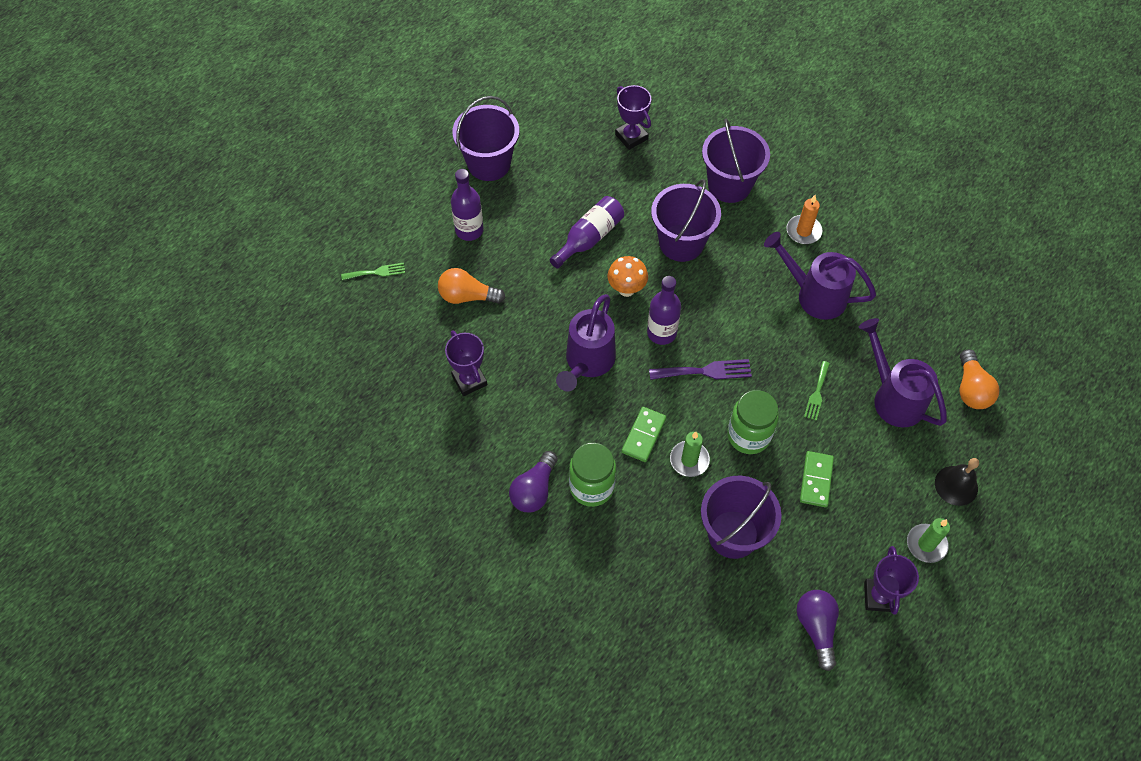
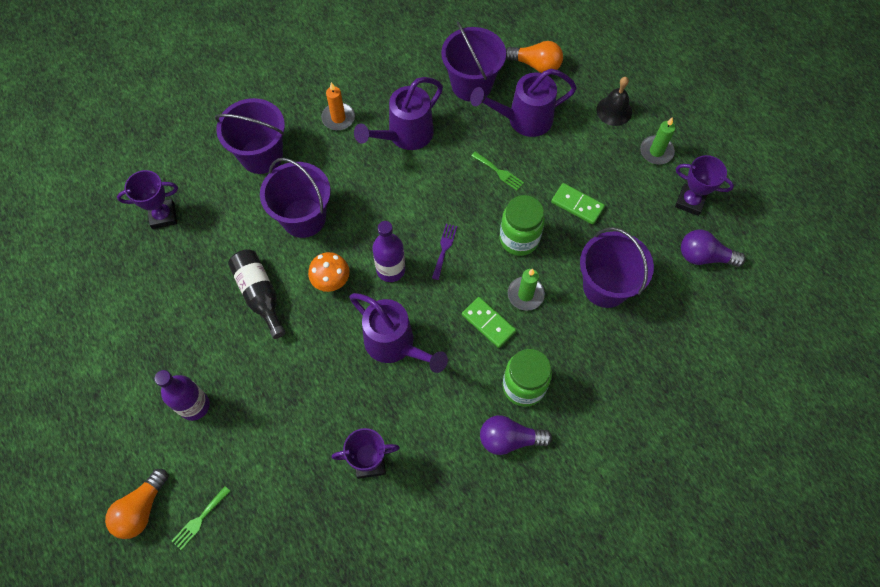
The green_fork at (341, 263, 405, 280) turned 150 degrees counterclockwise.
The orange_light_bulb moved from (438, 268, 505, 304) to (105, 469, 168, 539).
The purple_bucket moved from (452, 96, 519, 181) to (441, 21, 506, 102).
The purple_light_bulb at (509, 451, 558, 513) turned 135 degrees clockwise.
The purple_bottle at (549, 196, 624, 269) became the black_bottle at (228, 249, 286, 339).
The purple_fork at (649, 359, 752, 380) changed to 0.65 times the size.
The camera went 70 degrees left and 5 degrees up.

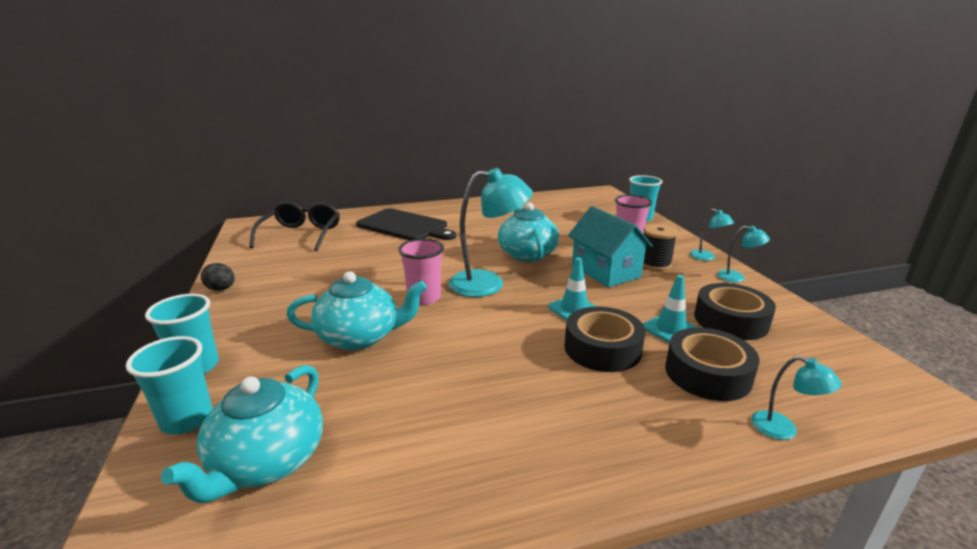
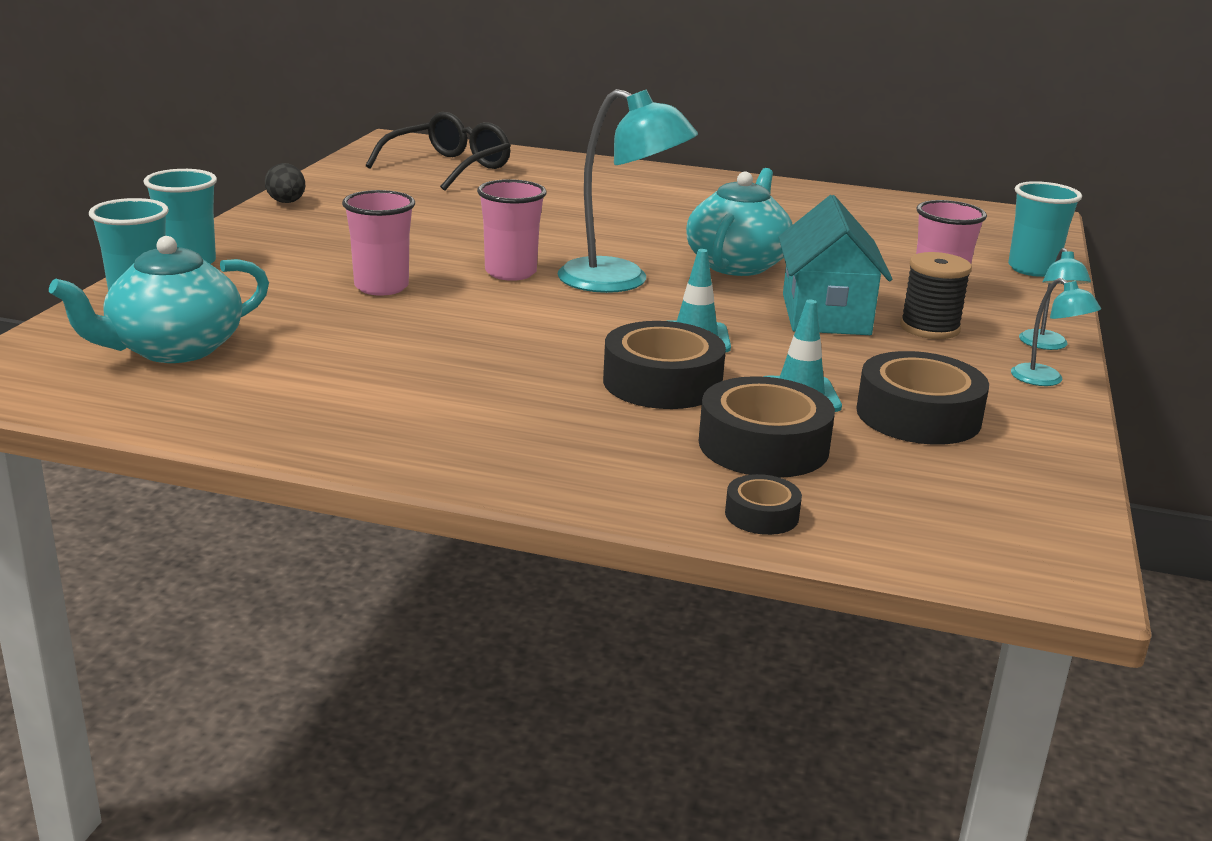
The turquoise_teapot at (287, 271, 427, 350) was replaced by the pink_cup at (342, 190, 415, 296).
The black_cutting_board at (356, 208, 456, 240) disappeared.
The turquoise_lamp at (751, 356, 842, 440) was replaced by the black_tape at (725, 474, 802, 535).
The camera went 30 degrees right and 0 degrees up.

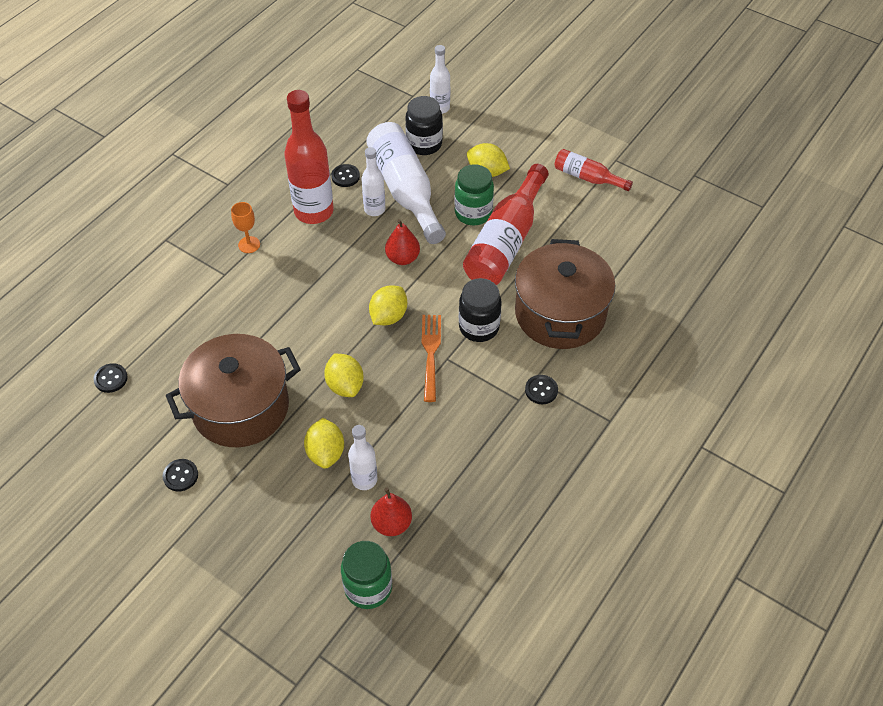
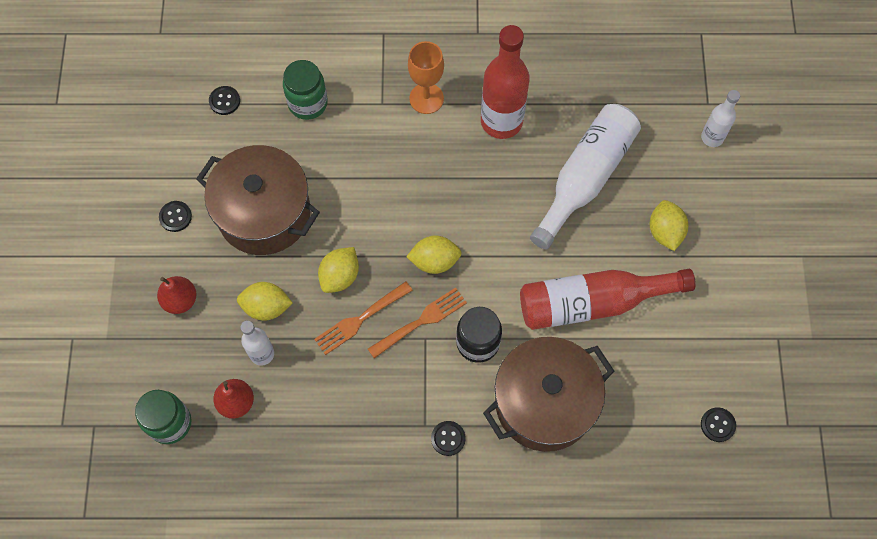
The orange_goblet at (231, 202, 260, 253) changed to 1.52 times the size.
The yellow_lemon at (304, 418, 344, 469) turned 45 degrees clockwise.
The black_button moved from (331, 164, 360, 187) to (701, 407, 736, 442).
The white_bottle at (361, 147, 385, 216) disappeared.
The red_pear moved from (385, 219, 420, 265) to (157, 276, 196, 314).
The black_jar at (405, 96, 443, 155) disappeared.
The green_jar moved from (454, 164, 494, 226) to (283, 60, 328, 120).
The red_bottle at (554, 149, 633, 191) disappeared.
The orange_fork at (314, 281, 413, 355) appeared.
The camera went 55 degrees right and 15 degrees up.

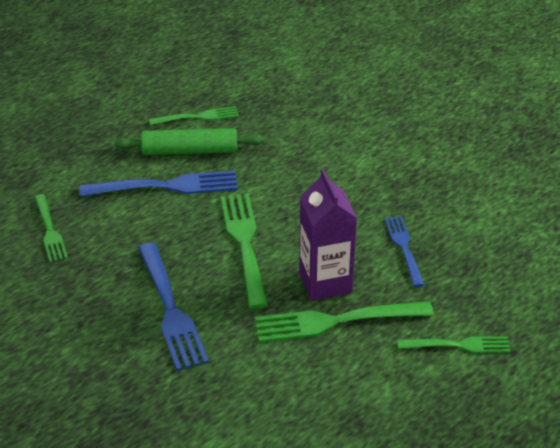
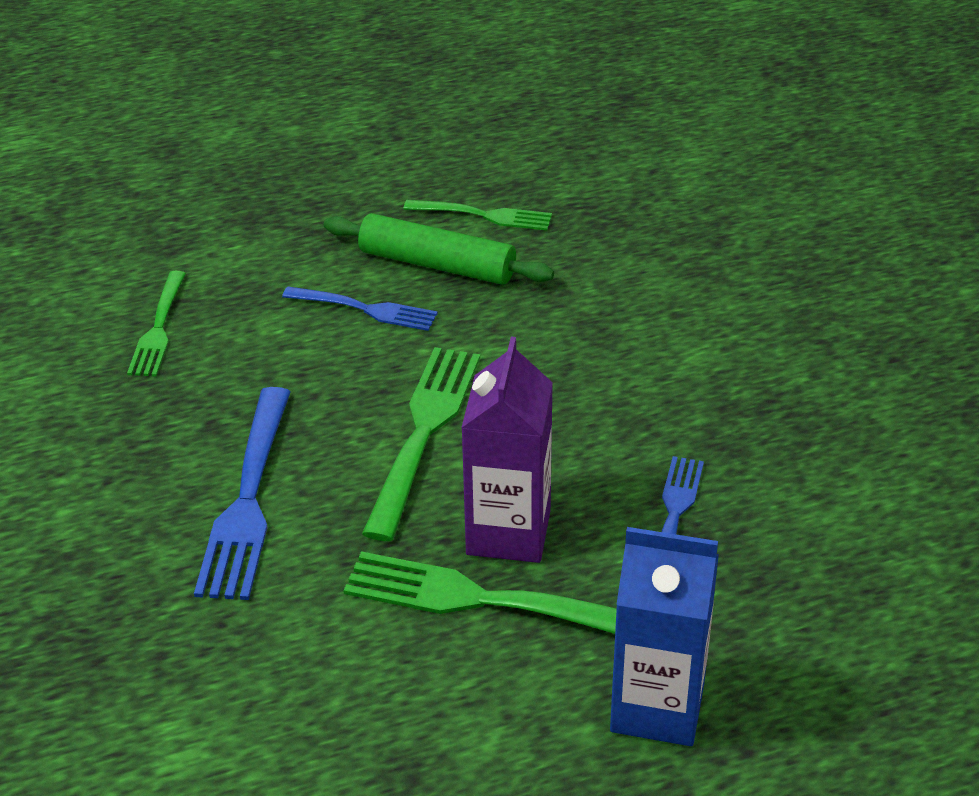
The blue_fork at (80, 170, 238, 197) changed to 0.62 times the size.
The green_fork at (397, 336, 511, 353) was replaced by the blue_carton at (610, 527, 719, 746).
The camera went 25 degrees right and 0 degrees up.

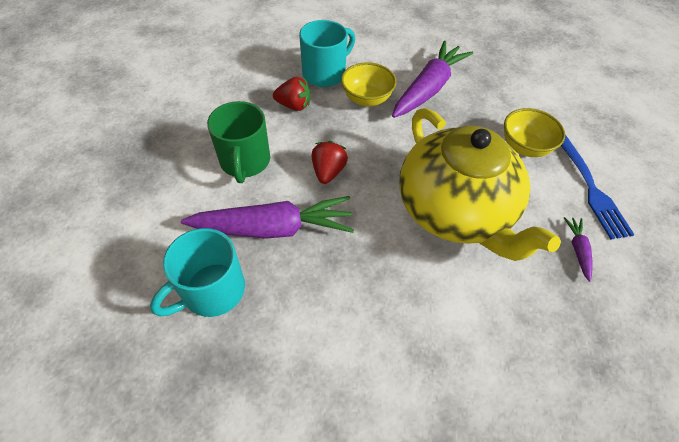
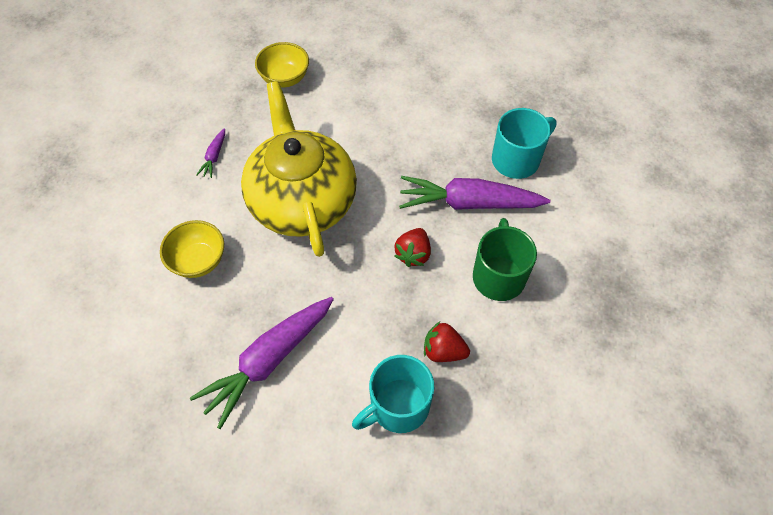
The yellow_bowl moved from (341, 62, 396, 107) to (255, 42, 309, 88).
The blue_fork at (561, 134, 635, 240) disappeared.
The camera went 170 degrees left and 5 degrees up.

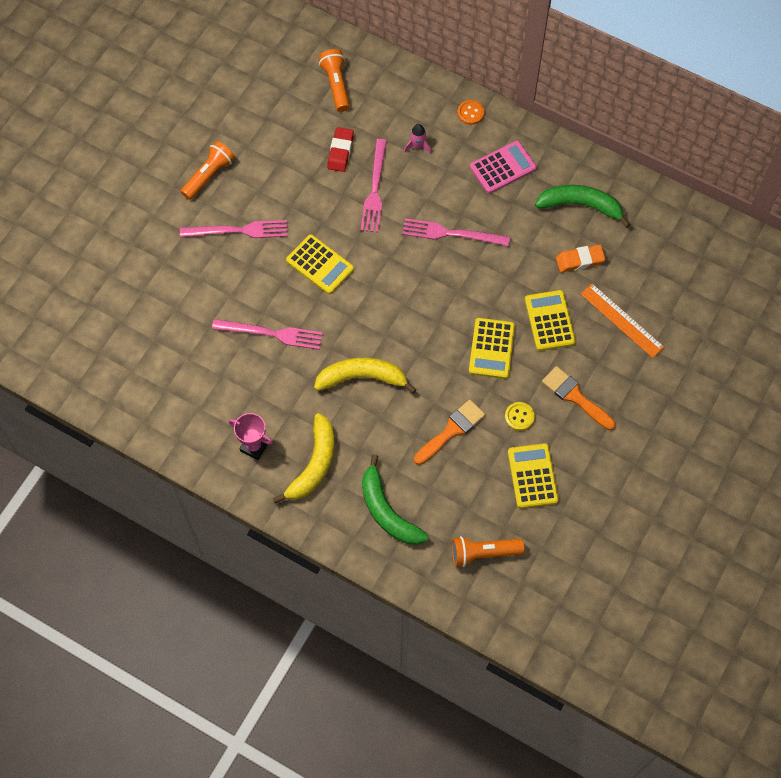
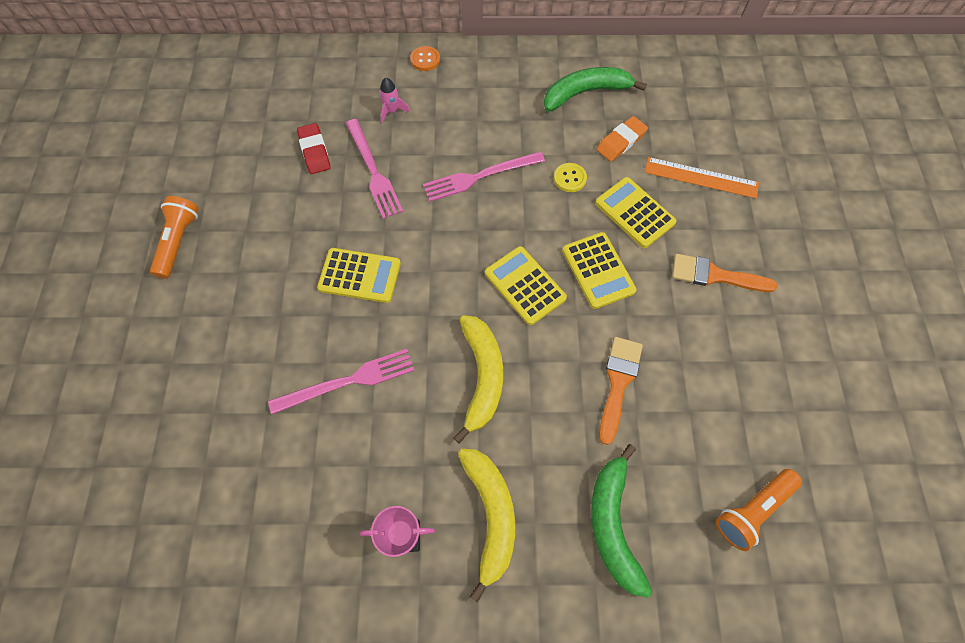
The pink_fork at (180, 220, 287, 238) disappeared.
The yellow_banana at (314, 358, 417, 394) turned 120 degrees clockwise.
The orange_flashlight at (318, 49, 350, 112) disappeared.
The green_banana at (362, 454, 428, 545) turned 60 degrees clockwise.
The pink_calculator at (470, 141, 537, 194) disappeared.
The yellow_button moved from (505, 402, 535, 431) to (554, 163, 587, 192).
The yellow_calculator moved from (508, 443, 559, 509) to (485, 246, 567, 325).
The camera went 30 degrees left and 0 degrees up.

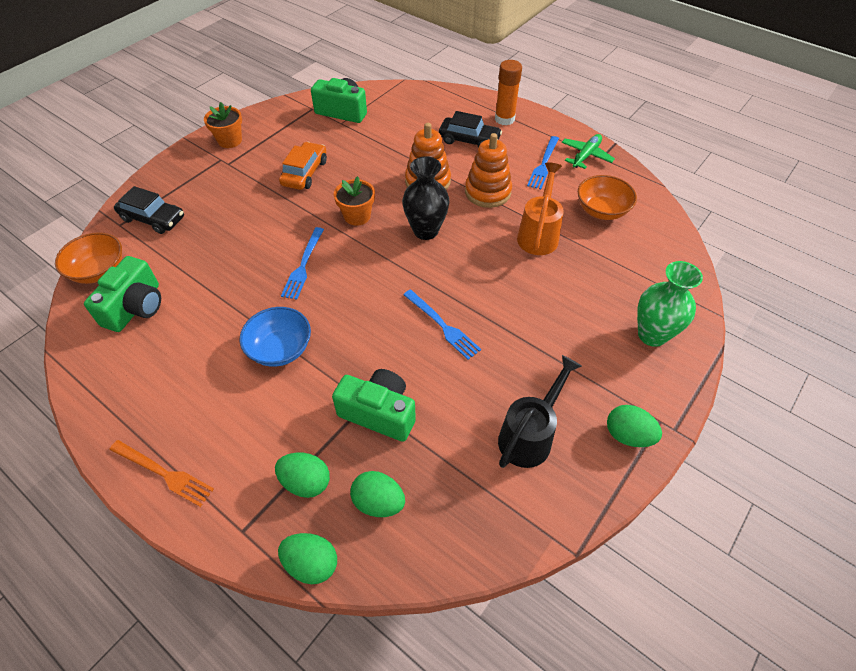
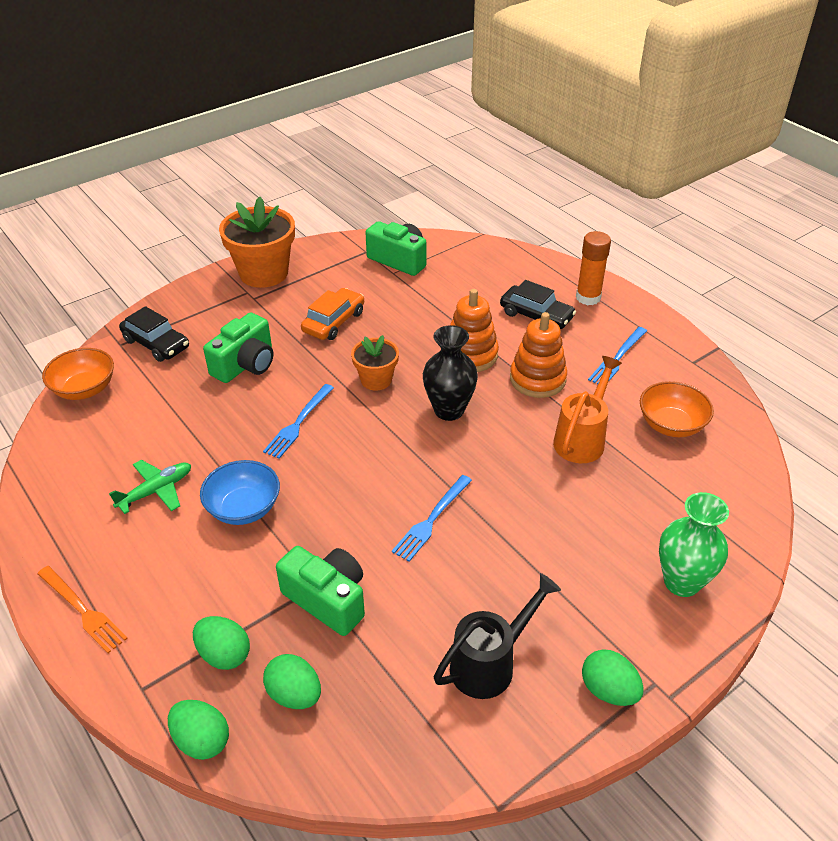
The green_camera moved from (84, 256, 161, 332) to (203, 313, 273, 383).
The orange_flower_pot at (204, 102, 242, 148) changed to 1.77 times the size.
The blue_fork at (403, 290, 481, 360) turned 60 degrees clockwise.
The green_plane moved from (561, 134, 615, 169) to (109, 460, 191, 514).
The camera went 15 degrees right and 10 degrees down.

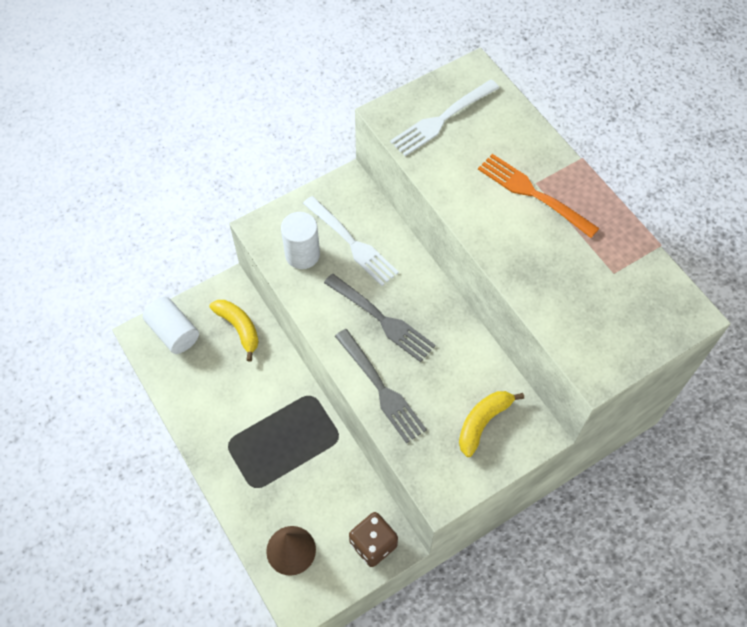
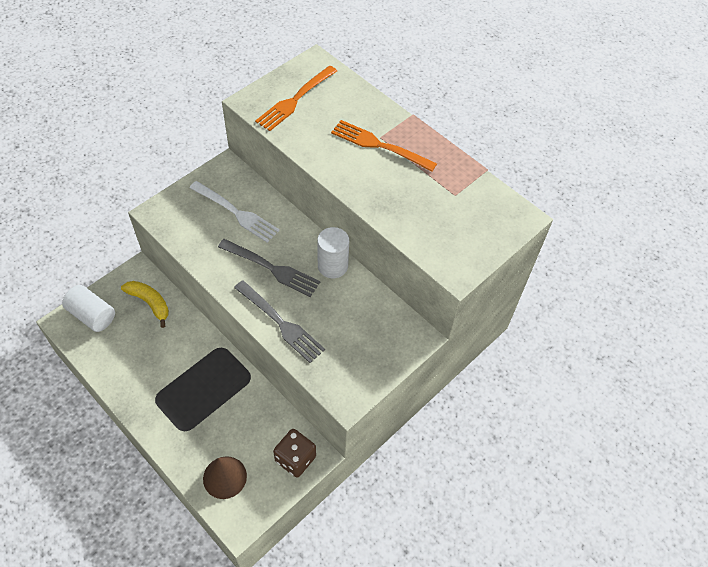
The white_cylinder moved from (281, 212, 320, 269) to (317, 227, 349, 278).
The white_fork at (390, 80, 499, 156) became the orange_fork at (255, 66, 337, 131).
The yellow_banana at (459, 391, 524, 457) disappeared.
The camera went 15 degrees left and 5 degrees down.

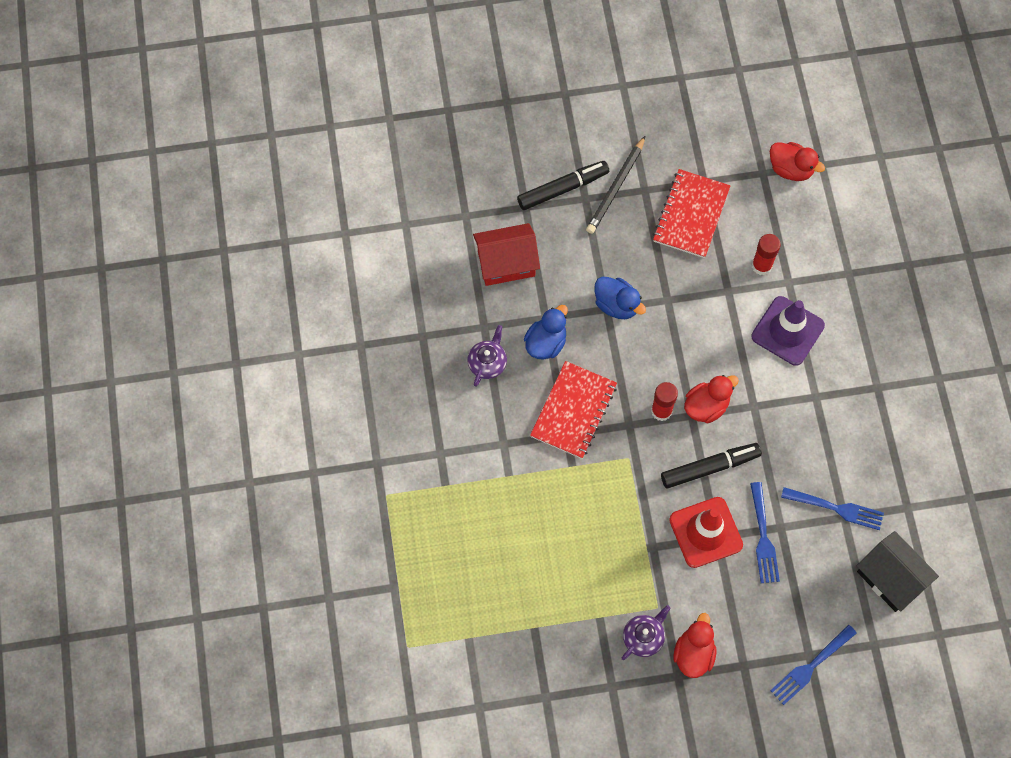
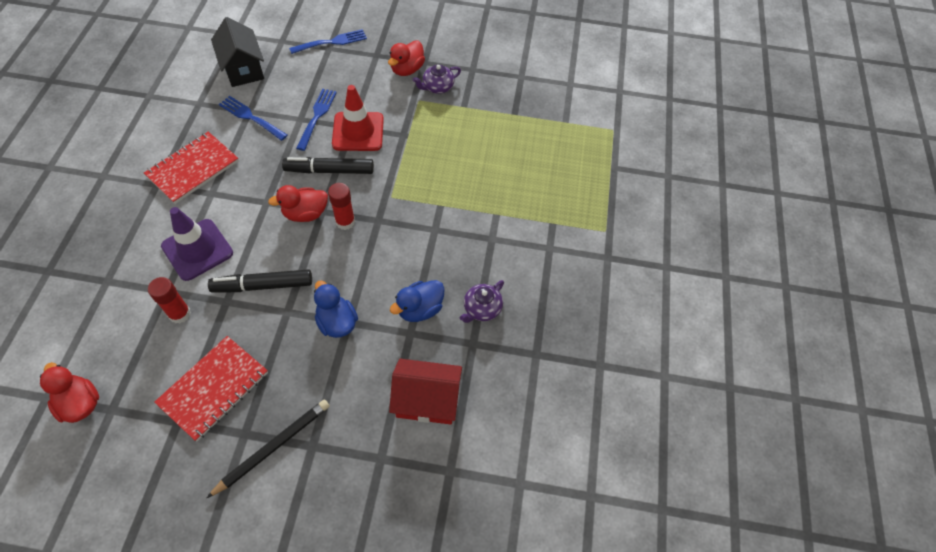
The black_marker moved from (517, 161, 609, 210) to (208, 269, 312, 292).
The red_notebook moved from (530, 361, 617, 459) to (144, 132, 239, 204).
The camera went 165 degrees left and 10 degrees down.

